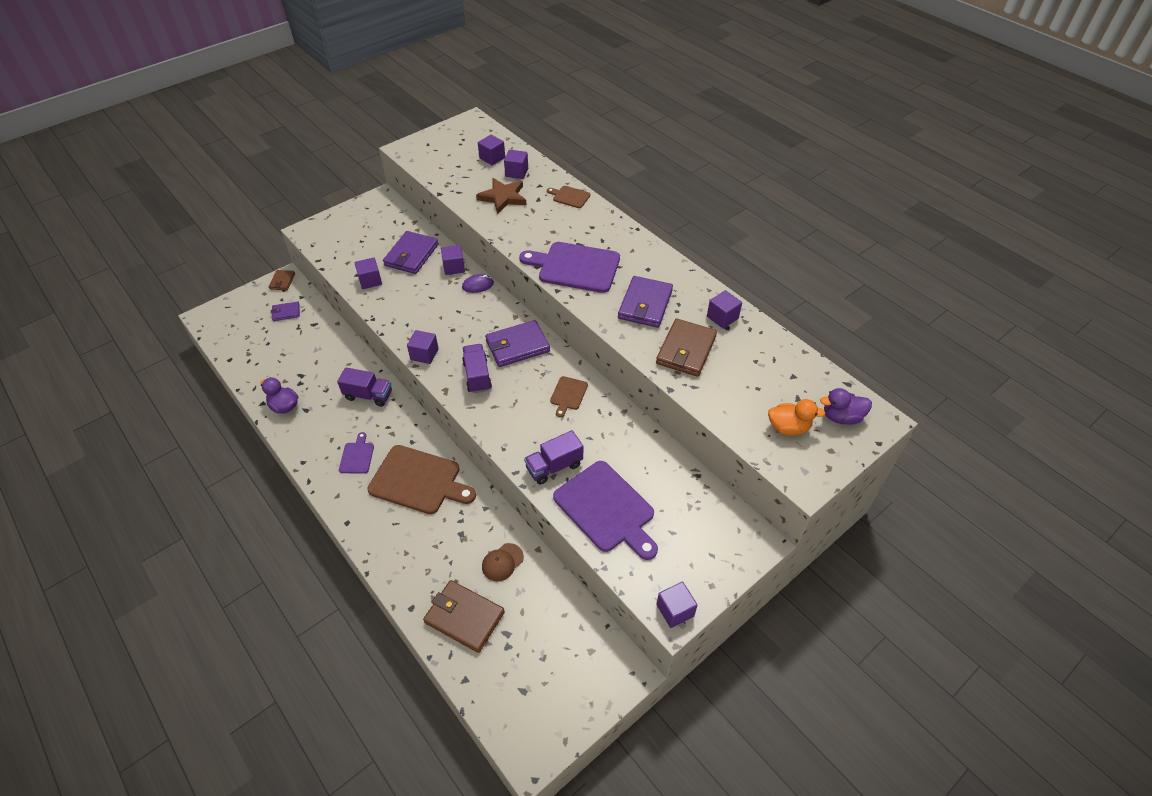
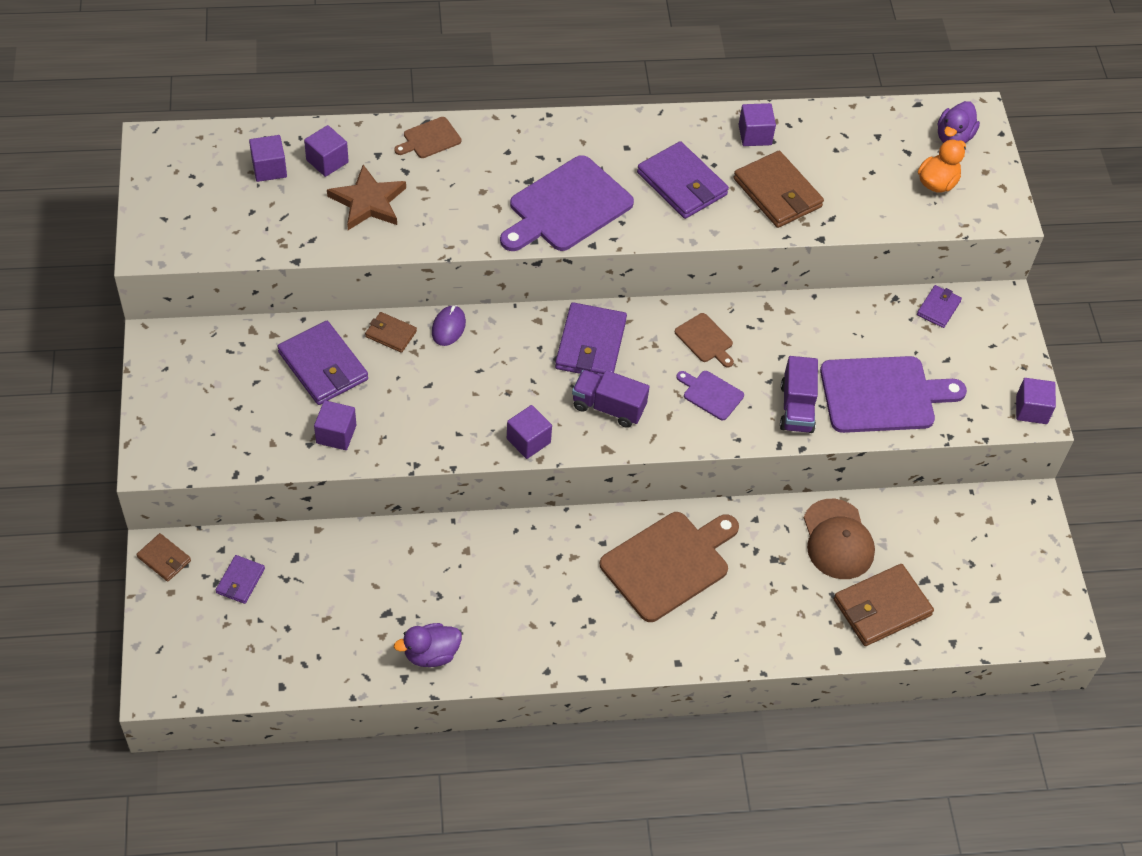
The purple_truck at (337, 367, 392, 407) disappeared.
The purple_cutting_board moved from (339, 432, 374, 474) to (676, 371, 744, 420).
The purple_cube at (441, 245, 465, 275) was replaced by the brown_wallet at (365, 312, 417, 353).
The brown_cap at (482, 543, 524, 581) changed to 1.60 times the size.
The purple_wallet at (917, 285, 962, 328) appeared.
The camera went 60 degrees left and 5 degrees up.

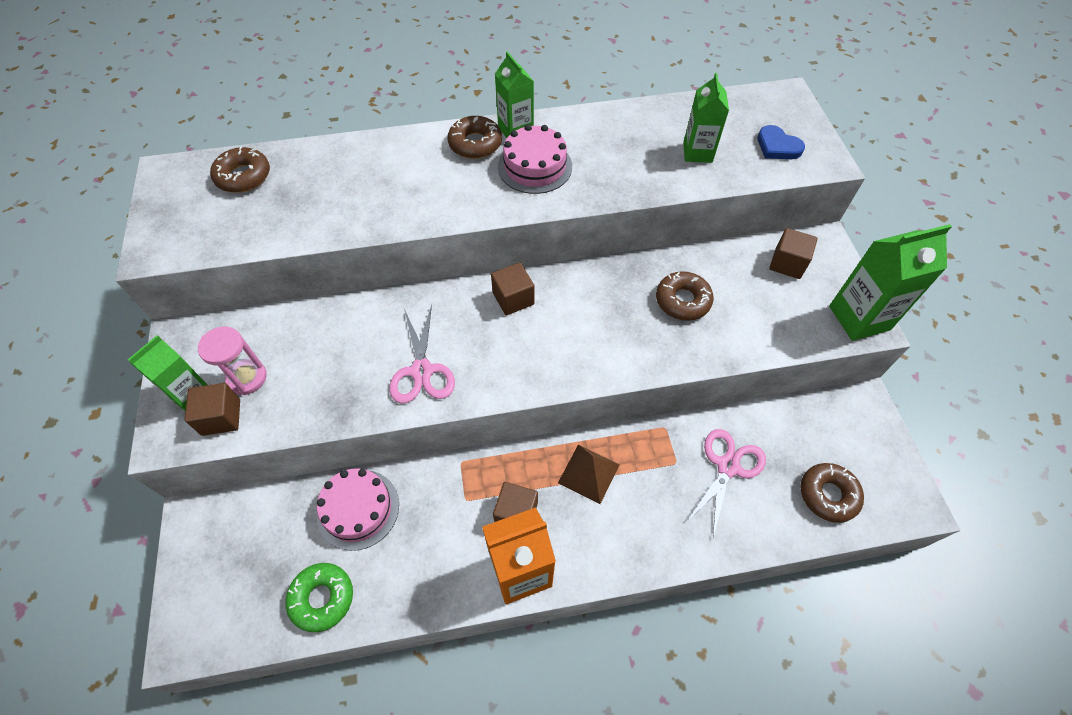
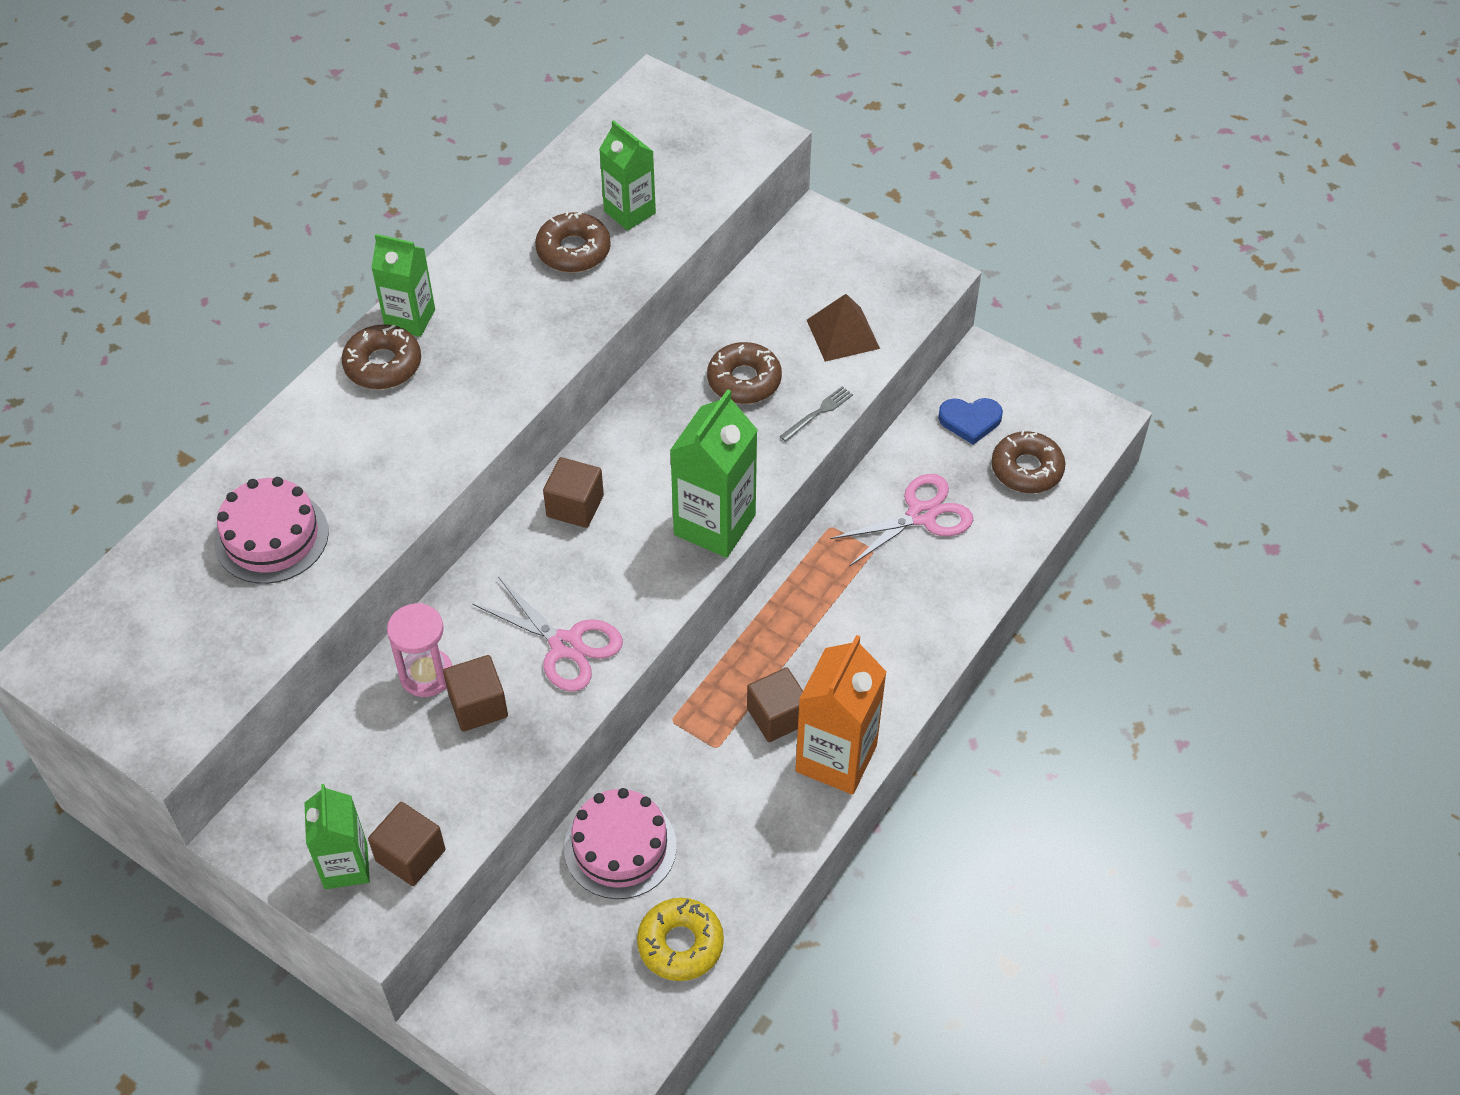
The pink_hourglass moved from (198, 327, 267, 395) to (387, 603, 452, 697).
The brown_donut moved from (210, 146, 270, 193) to (535, 211, 611, 273).
The green_donut at (286, 563, 353, 632) became the yellow_donut at (637, 898, 724, 981).
The pink_cake moved from (498, 124, 572, 194) to (214, 477, 329, 584).
The brown_pyramid moved from (558, 445, 620, 504) to (807, 294, 880, 362).
The pink_scissors at (685, 429, 766, 538) turned 75 degrees clockwise.
The blue_heart moved from (758, 125, 805, 159) to (938, 398, 1003, 445).
The brown_cube moved from (769, 228, 818, 279) to (443, 655, 508, 732).
The green_carton moved from (829, 224, 952, 341) to (670, 389, 758, 558).
The grey_fork at (779, 386, 853, 442) appeared.
The camera went 45 degrees left and 5 degrees down.

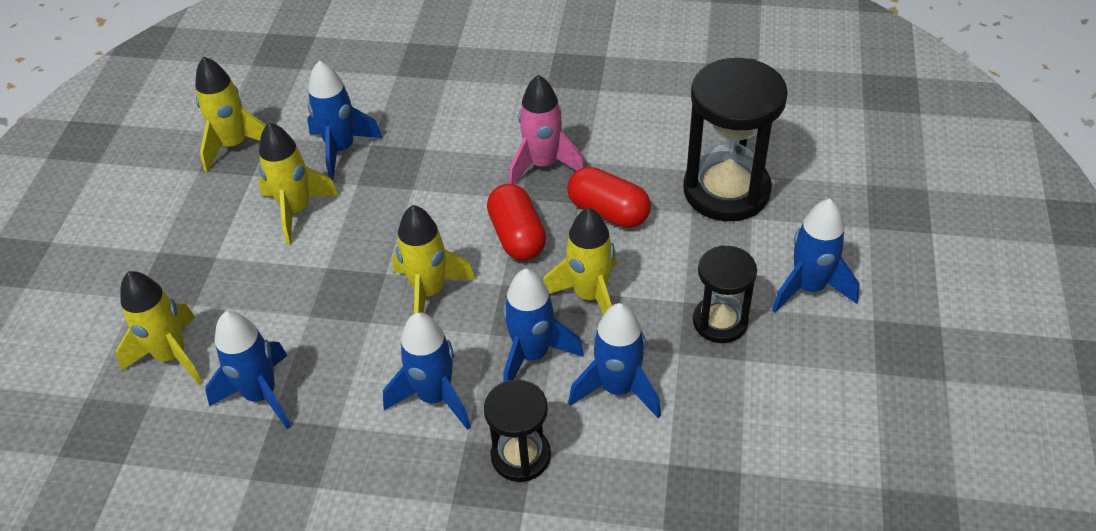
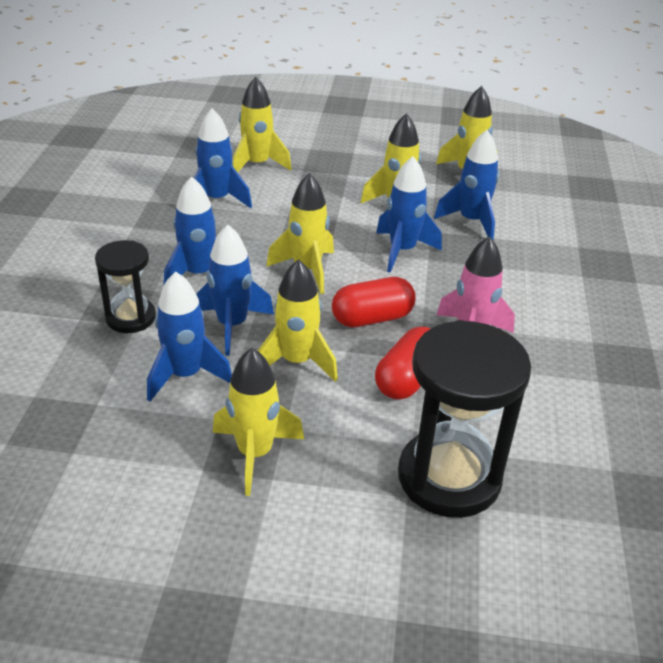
The black_hourglass at (693, 245, 757, 343) was replaced by the yellow_rocket at (213, 348, 304, 496).
The blue_rocket moved from (772, 199, 859, 313) to (376, 156, 442, 273).
The camera went 85 degrees right and 10 degrees down.

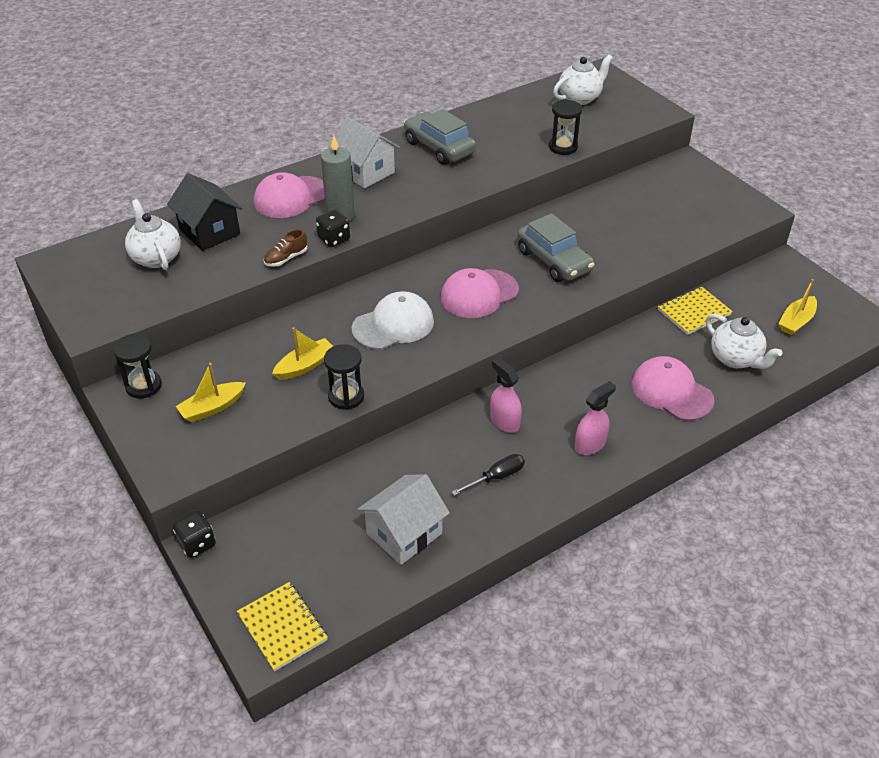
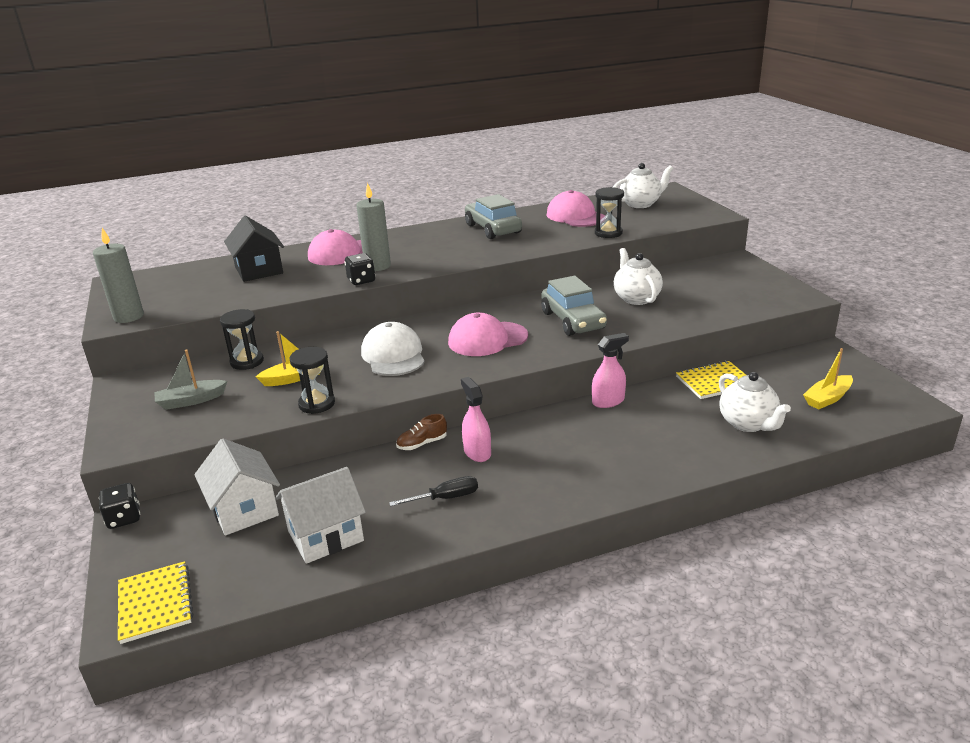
The black_hourglass moved from (113, 334, 162, 399) to (220, 309, 264, 370).
The white_teapot moved from (125, 199, 181, 270) to (614, 248, 663, 305).
The yellow_boat at (176, 363, 246, 422) became the grey_boat at (154, 349, 227, 410).
The brown_shoe moved from (264, 229, 308, 267) to (396, 414, 447, 450).
The white_house moved from (328, 117, 400, 188) to (194, 438, 280, 535).
The white_cap at (352, 291, 434, 350) turned 90 degrees counterclockwise.
The pink_spray_bottle moved from (575, 381, 616, 455) to (592, 333, 629, 408).
The pink_cap moved from (632, 356, 715, 421) to (547, 190, 606, 227).
The grey_candle at (93, 228, 144, 323) appeared.
The camera went 15 degrees right and 15 degrees down.

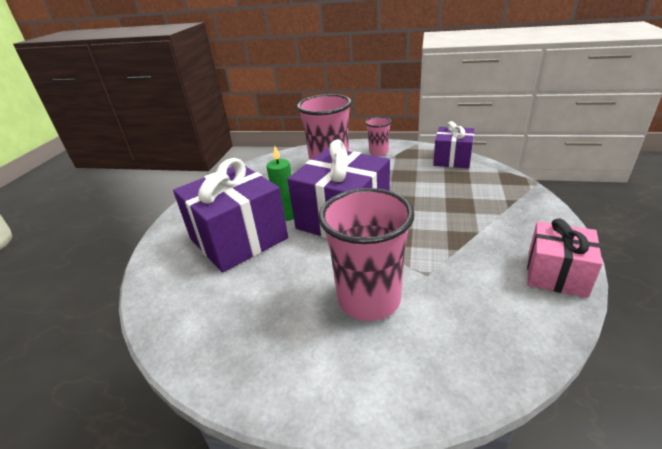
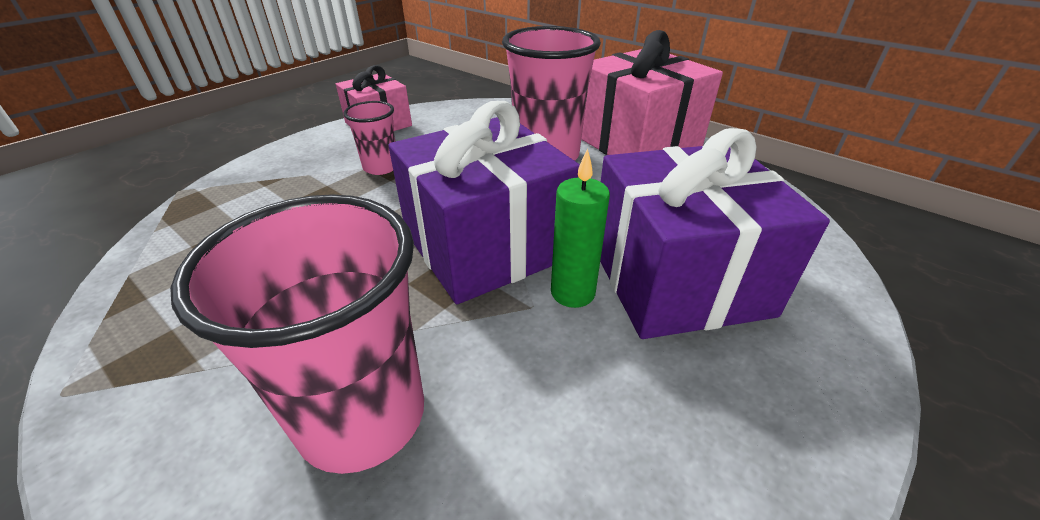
The pink_cup moved from (365, 117, 392, 156) to (343, 101, 395, 175).
The purple_gift at (433, 121, 474, 168) disappeared.
The pink_gift at (581, 30, 723, 155) appeared.
The camera went 155 degrees left and 5 degrees up.

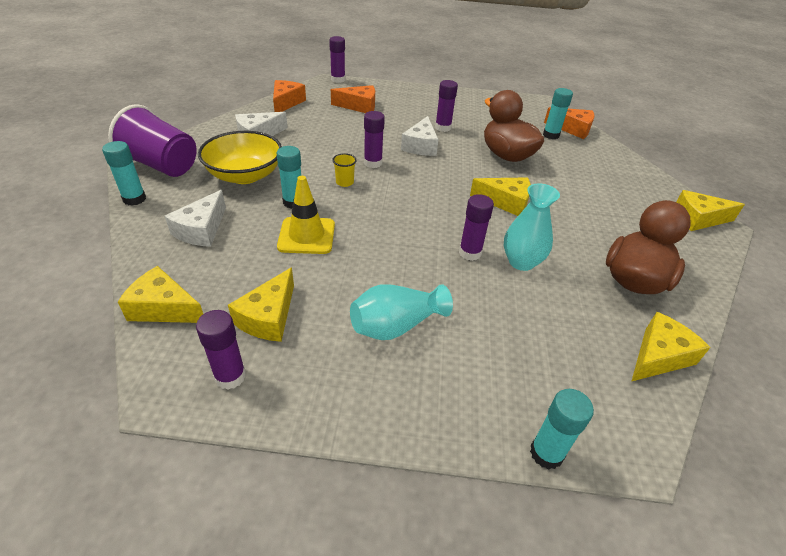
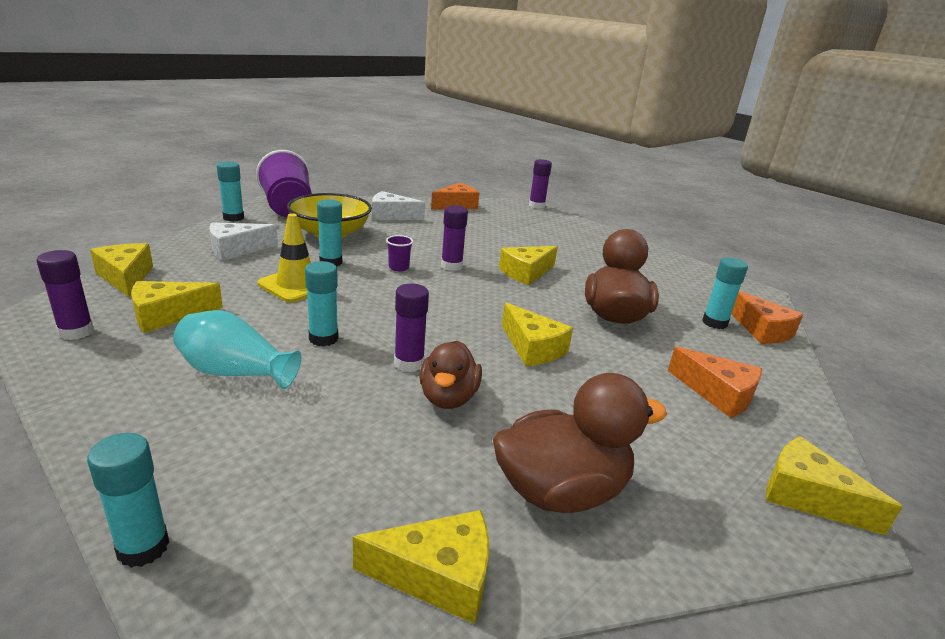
The orange_cheese moved from (331, 85, 375, 113) to (668, 347, 762, 418).
The yellow_cup at (332, 153, 357, 187) became the purple_cup at (386, 235, 413, 272).
The white_cheese at (401, 116, 439, 156) became the yellow_cheese at (499, 246, 558, 285).
The purple_glue_stick at (435, 80, 458, 132) disappeared.
The turquoise_vase at (504, 184, 560, 271) was replaced by the brown_duck at (419, 341, 482, 409).
The turquoise_glue_stick at (305, 261, 339, 346) appeared.
The camera went 40 degrees right and 15 degrees down.

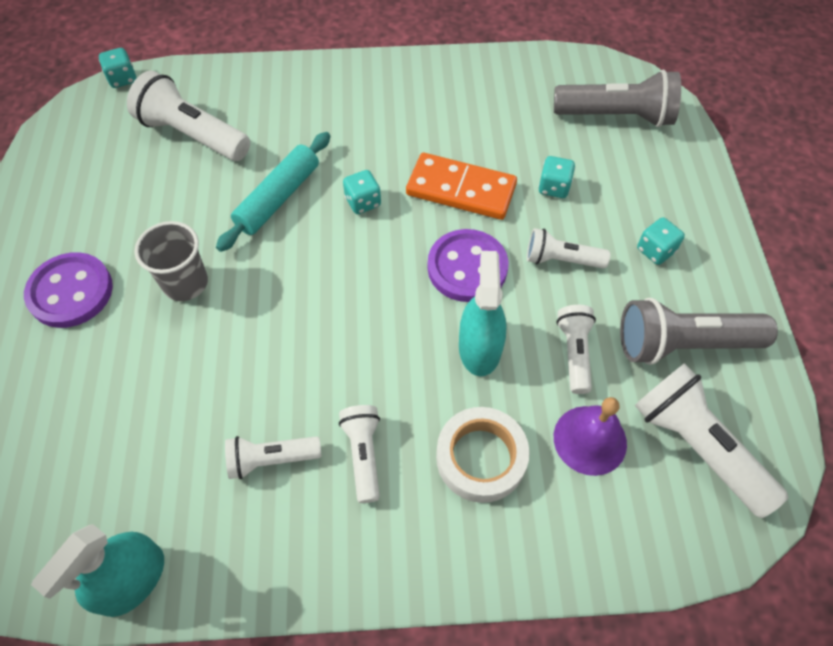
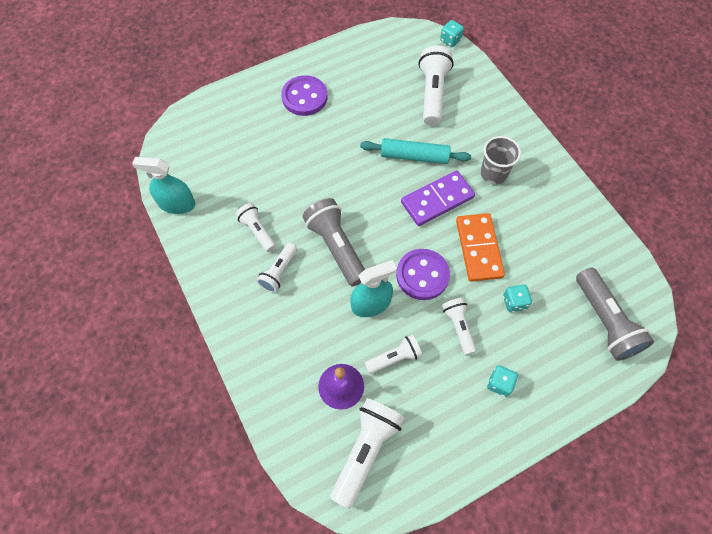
The grey_cup moved from (134, 221, 208, 301) to (480, 136, 521, 184).
The white_flashlight at (339, 405, 380, 503) turned 150 degrees clockwise.
The turquoise_dice at (343, 170, 381, 214) was replaced by the purple_domino at (401, 170, 475, 226).
The white_tape at (436, 407, 530, 503) disappeared.
The grey_flashlight moved from (620, 298, 778, 365) to (302, 198, 365, 286).
The camera went 65 degrees right and 5 degrees up.

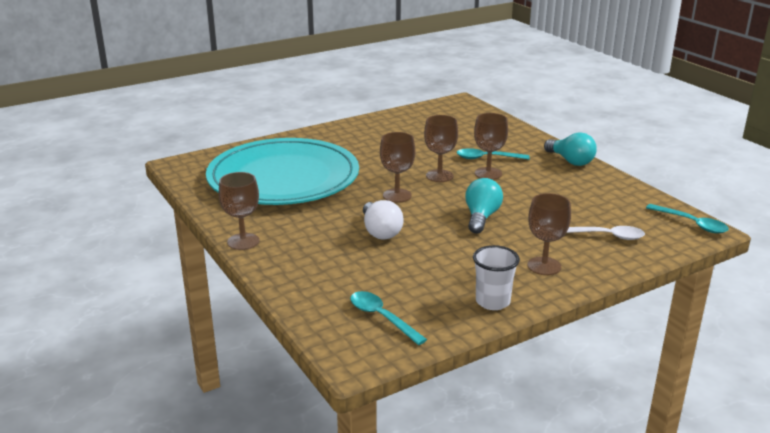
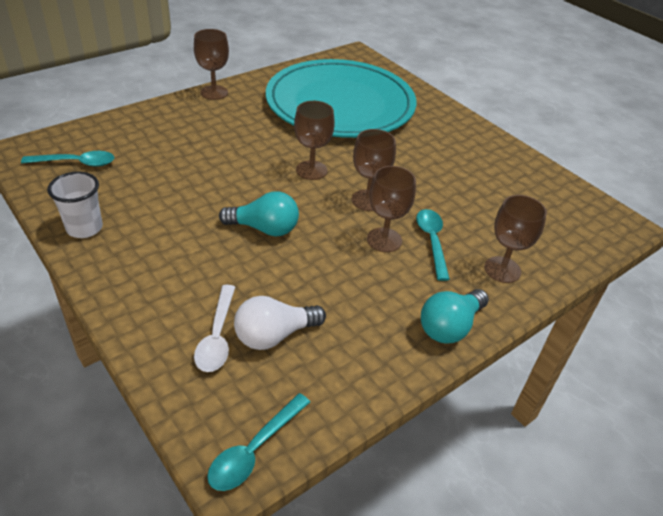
The turquoise_spoon at (350, 291, 427, 345) turned 45 degrees clockwise.
The white_light_bulb moved from (363, 200, 404, 240) to (234, 296, 326, 350).
The brown_goblet moved from (527, 193, 571, 275) to (484, 195, 547, 283).
The camera went 80 degrees right and 15 degrees up.

